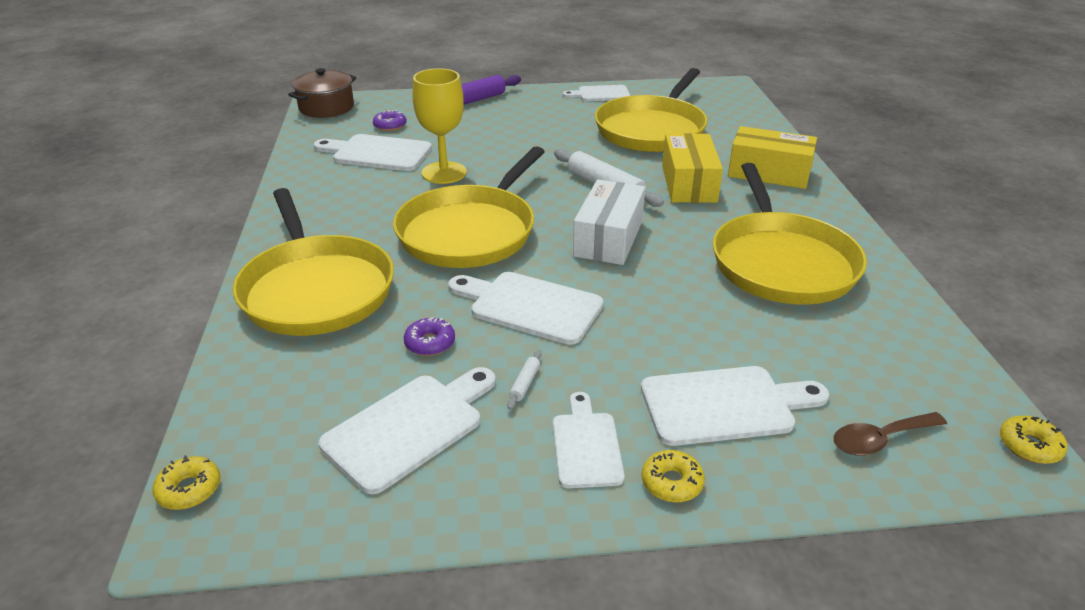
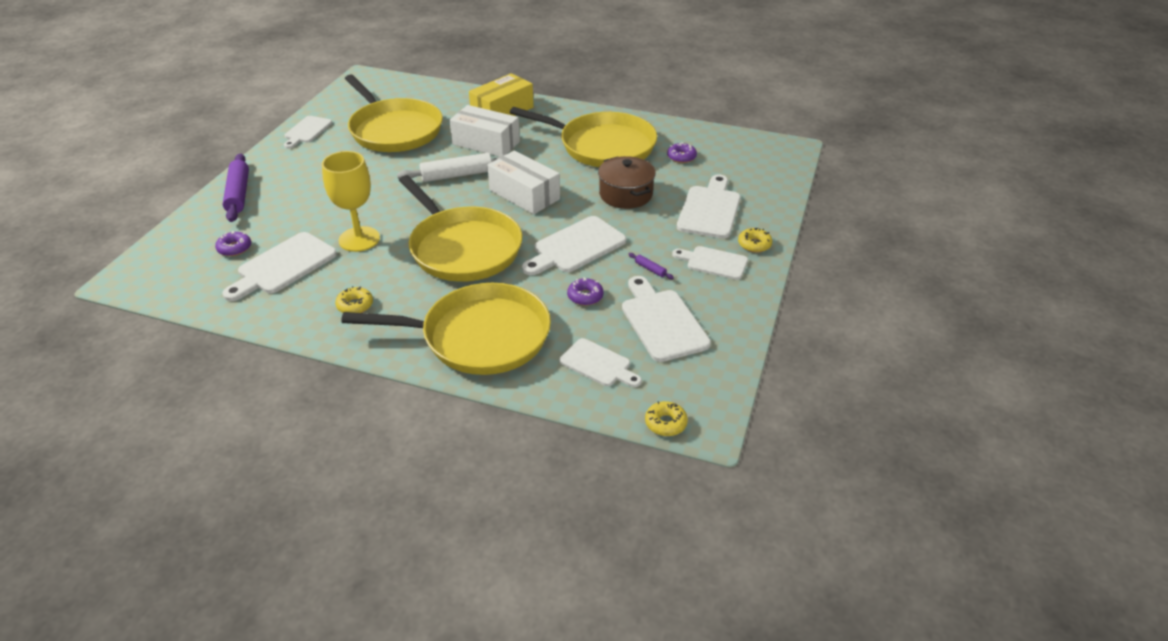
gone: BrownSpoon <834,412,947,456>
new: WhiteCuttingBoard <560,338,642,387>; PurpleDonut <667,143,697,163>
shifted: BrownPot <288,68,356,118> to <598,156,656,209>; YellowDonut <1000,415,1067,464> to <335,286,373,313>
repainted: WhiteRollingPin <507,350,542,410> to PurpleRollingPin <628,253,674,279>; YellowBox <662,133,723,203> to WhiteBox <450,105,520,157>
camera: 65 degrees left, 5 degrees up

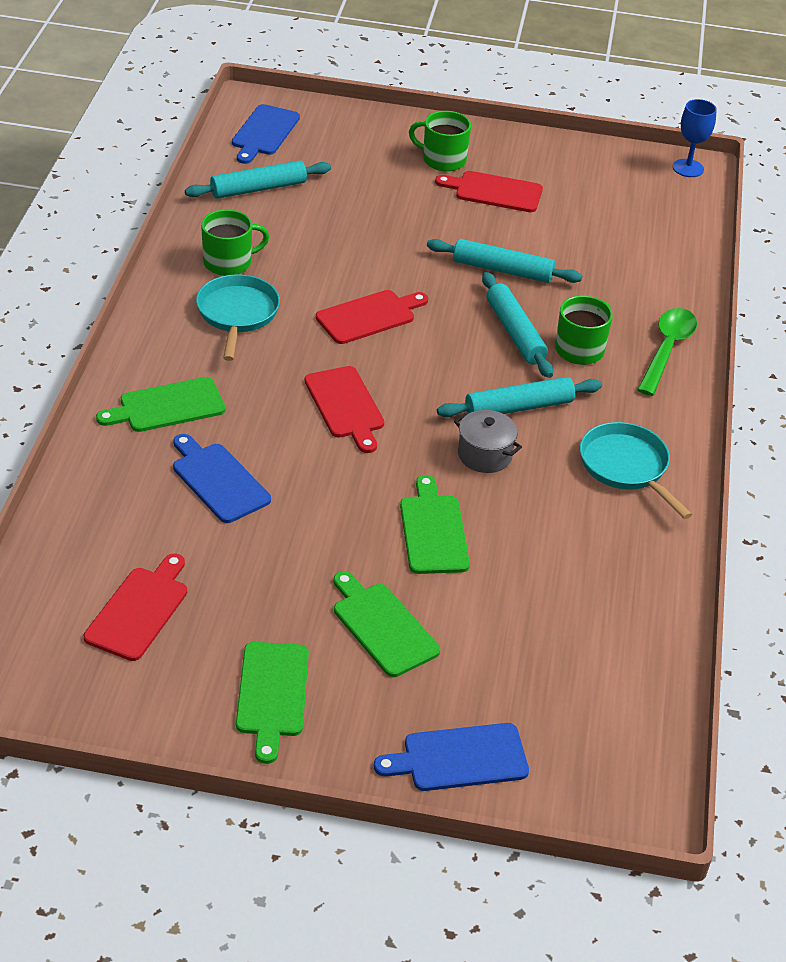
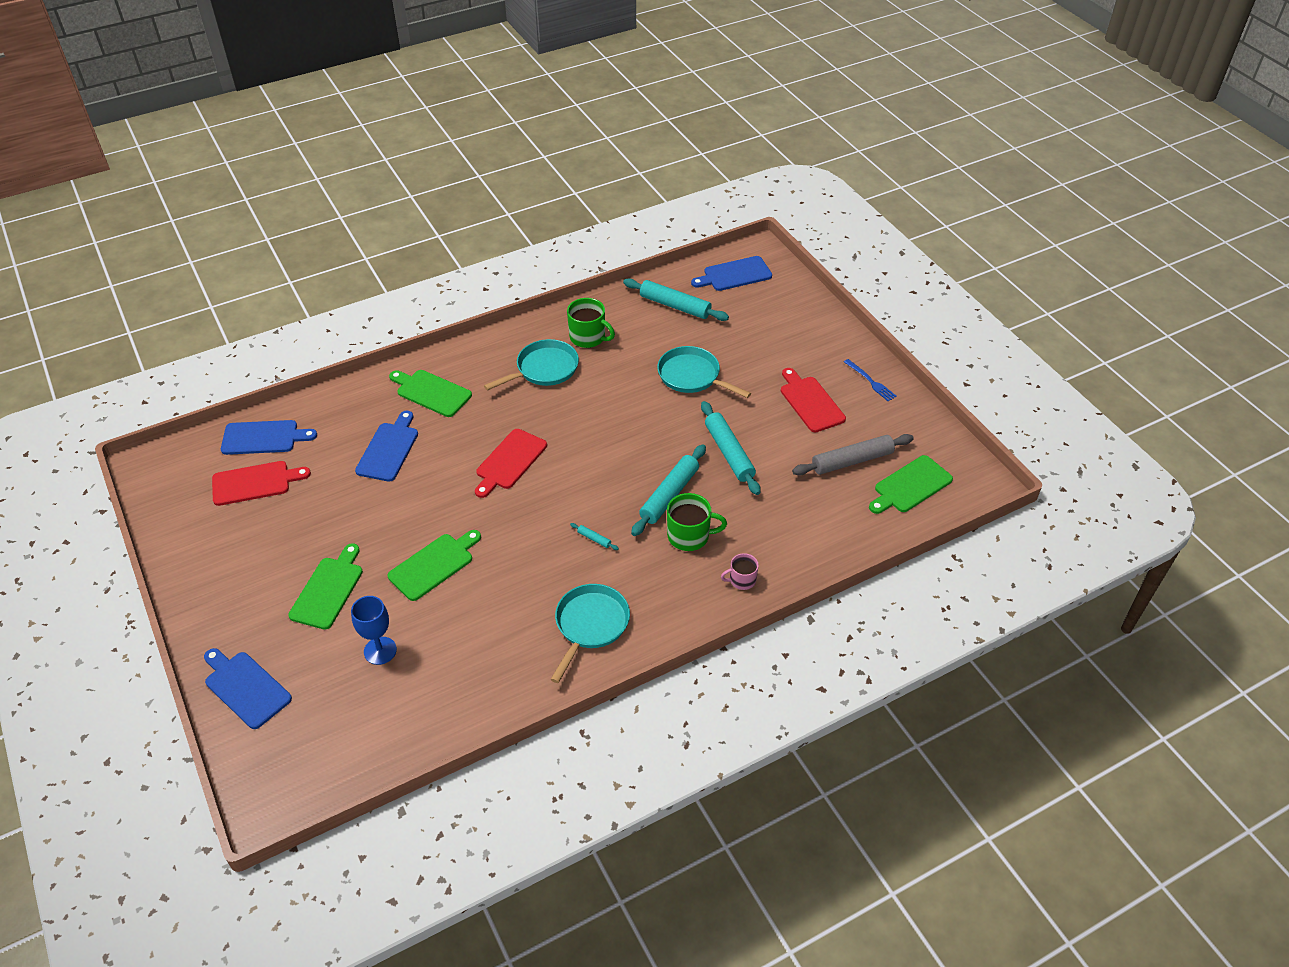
gone: RedCuttingBoard <316,290,428,344>; GreenMug <409,111,471,171>; GreyPot <454,410,522,473>
new: BlueCuttingBoard <221,420,317,455>; TurquoisePan <657,346,751,398>; GreyRollingPin <792,434,914,476>; BlueFork <844,359,897,401>
shifted: GreenCuttingBoard <236,642,309,764> to <869,455,953,514>; BlueGoblet <673,99,717,177> to <351,596,397,665>
swapped: GreenSpoon <637,308,697,396> to PinkMug <721,553,759,590>
scaled: TurquoiseRollingPin <437,377,602,417> = <570,523,619,550> x0.41
camera: 55 degrees right, 5 degrees up

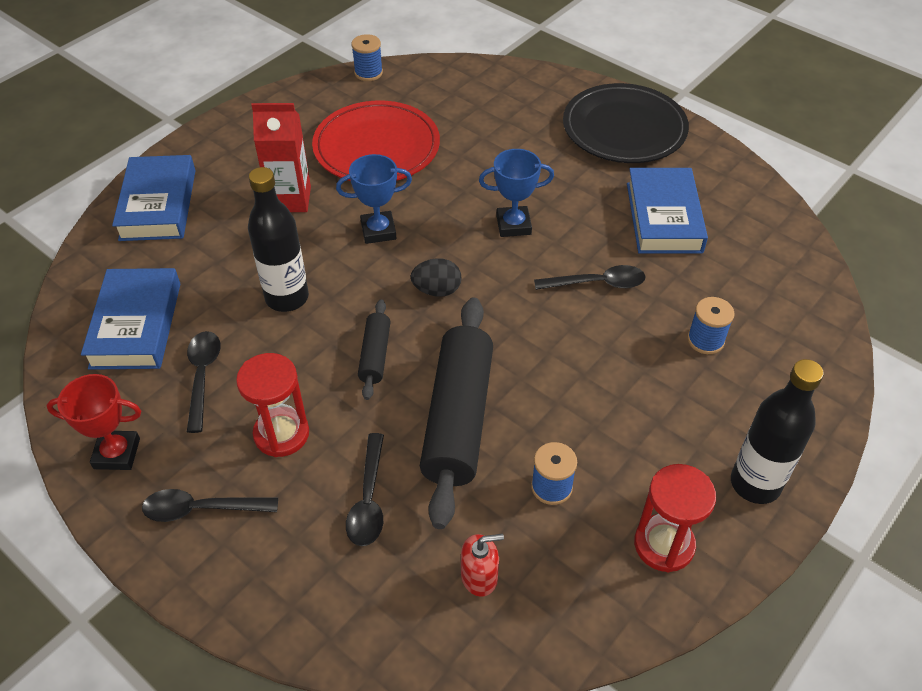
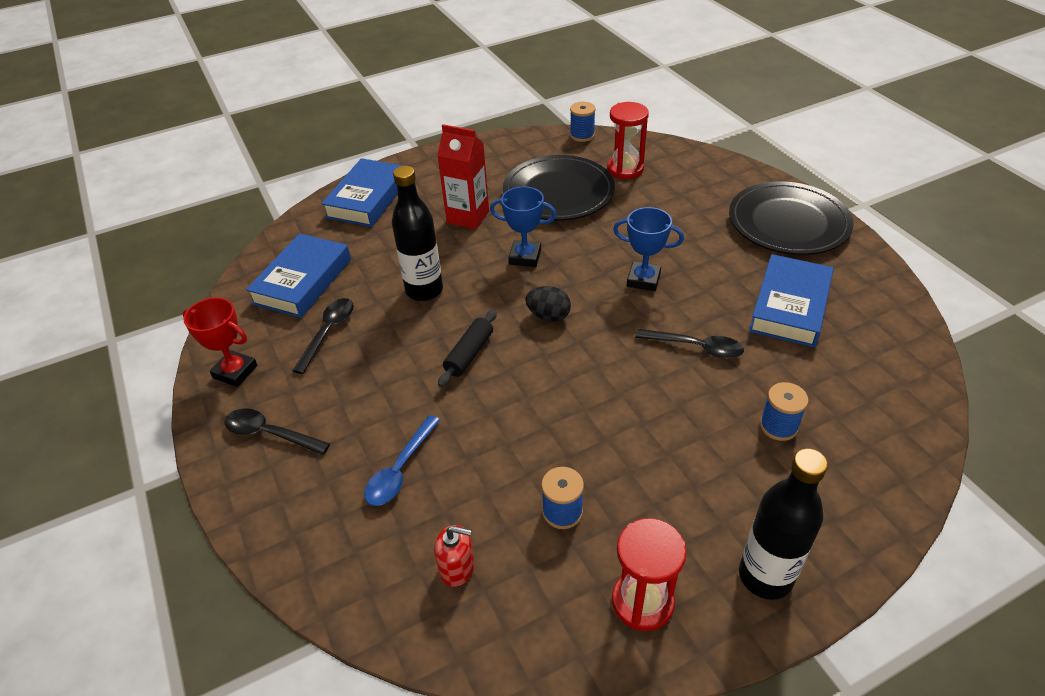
gone: BlackRollingPin <420,297,493,529>
shifted: RedHourglass <236,353,309,457> to <607,102,649,179>
repainted: RedPlate <312,100,440,181> to BlackPlate <503,155,615,221>; BlackSpoon <346,433,384,546> to BlueSpoon <364,415,440,506>
camera: 25 degrees right, 5 degrees down

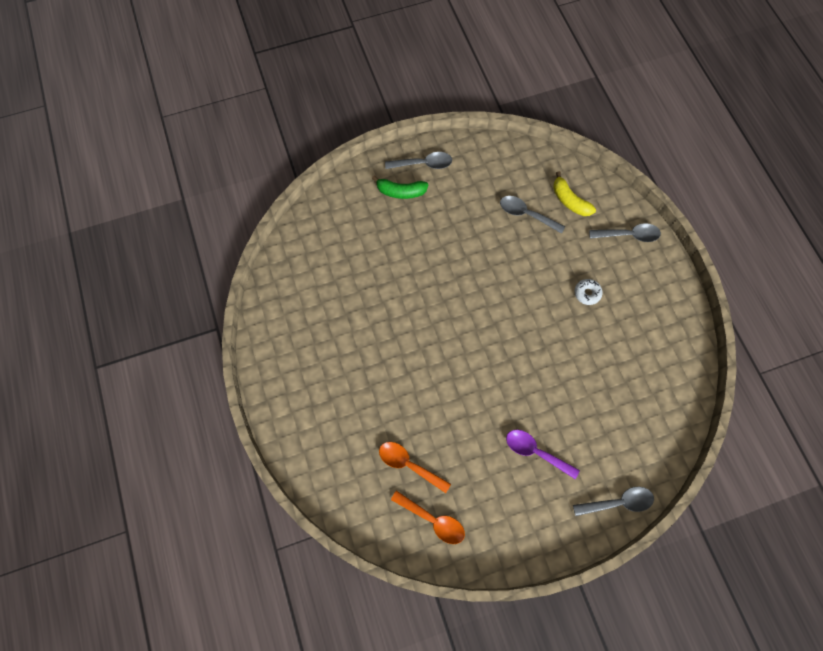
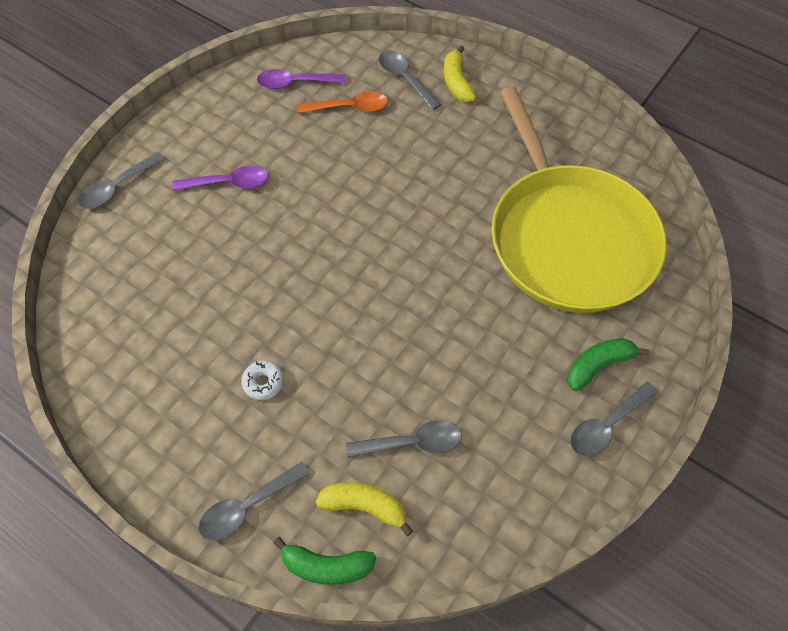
new: GreenBanana <273,537,376,585>; GreySpoon <379,51,441,110>; YellowBanana <444,46,476,102>; YellowPan <491,87,667,313>
repainted: OrangeSpoon <391,490,465,544> to PurpleSpoon <257,69,346,89>
camera: 145 degrees right, 10 degrees down

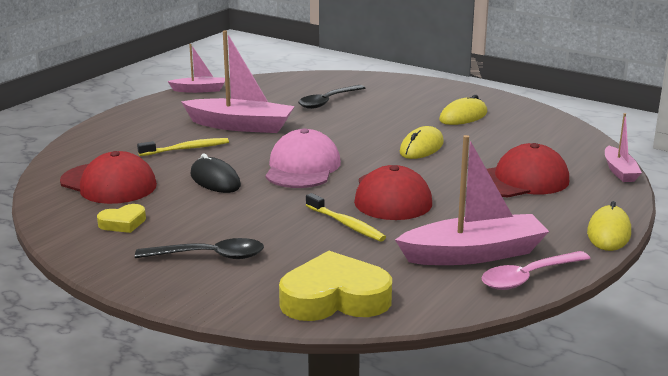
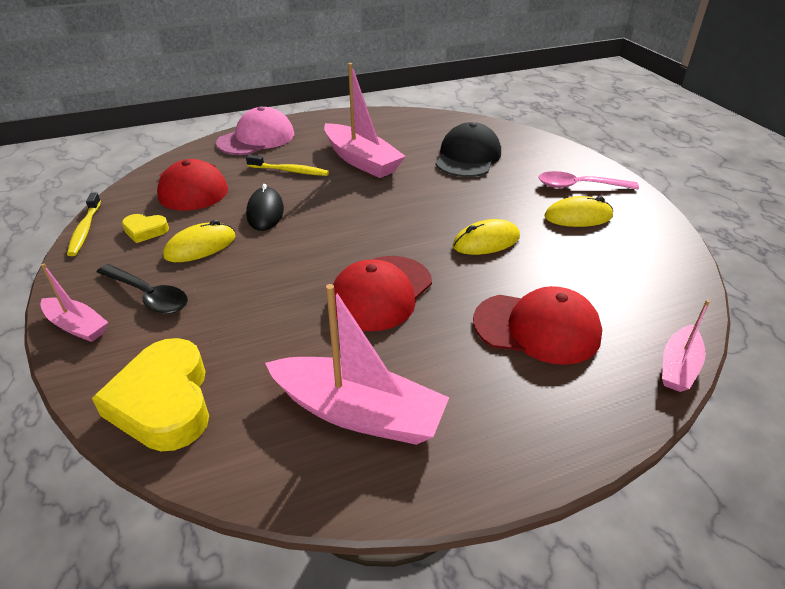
shifted: PinkBoat <167,44,225,93> to <40,264,108,342>; PinkCap <265,128,341,188> to <216,106,294,155>; YellowToothbrush <306,193,386,242> to <67,192,101,256>; PinkSpoon <482,251,591,290> to <538,171,639,189>; YellowMouse <587,201,631,251> to <163,220,236,262>
swapped: BlackSpoon <298,85,365,109> to BlackCap <436,122,501,177>
rotated: YellowHeart <279,251,392,321> = <92,338,209,451> 135 degrees counterclockwise
camera: 35 degrees right, 15 degrees up

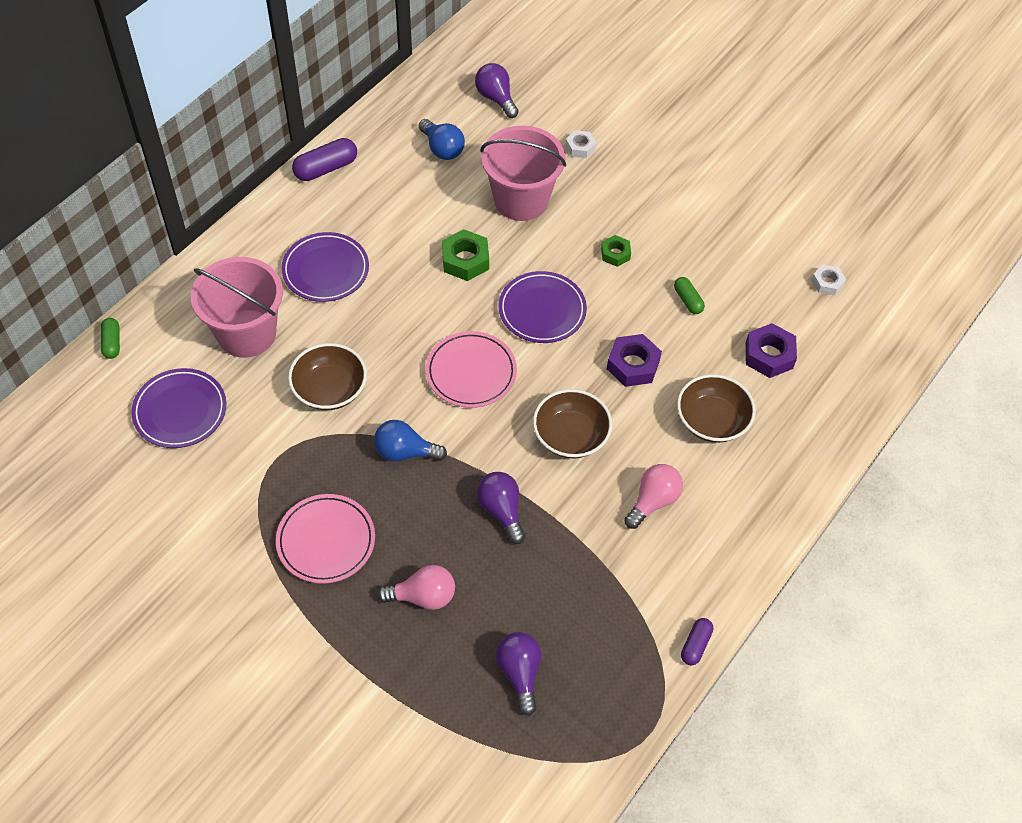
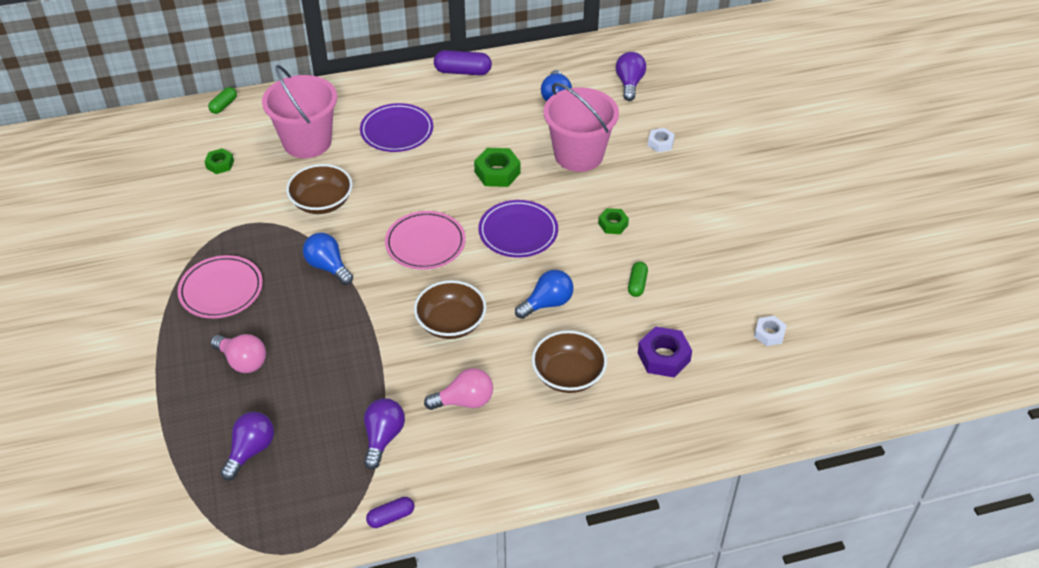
shifted: PurpleLightBulb <477,472,525,544> to <364,398,405,469>
swapped: PurplePlate <131,368,226,448> to GreenNut <204,148,234,174>; PurpleNut <607,334,662,387> to BlueLightBulb <515,270,574,319>
camera: 40 degrees right, 10 degrees down

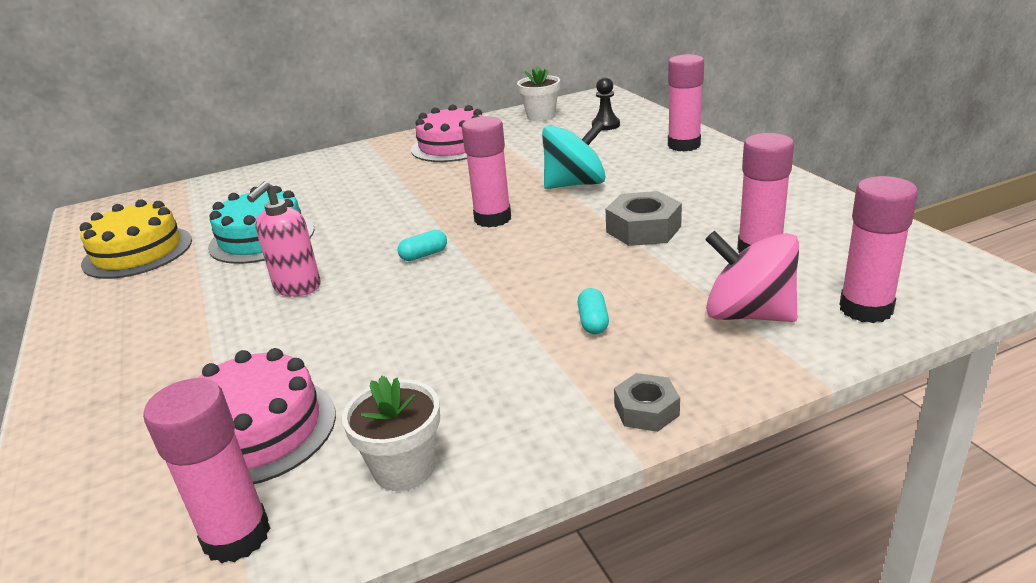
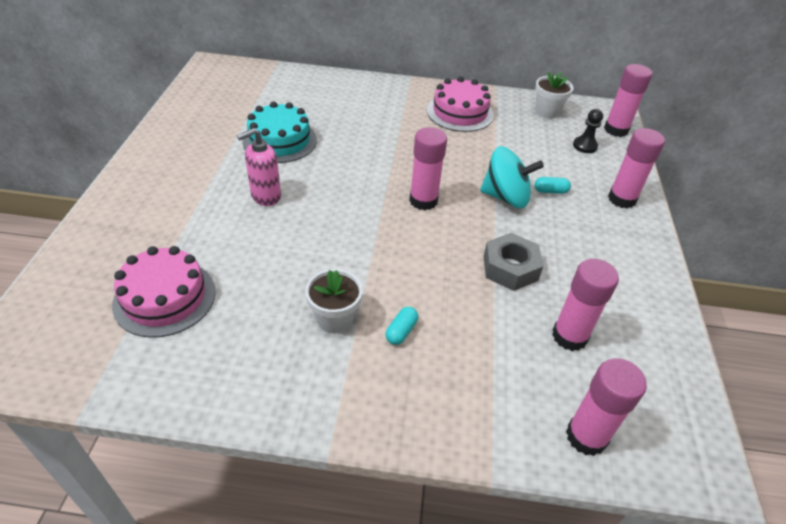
gone: YellowCake <80,199,192,279>; GreyNut <614,373,680,432>; PinkSpinningTop <705,231,799,322>
shifted: PinkGlueStick <143,378,271,564> to <604,64,652,137>; WhiteFlowerPot <342,376,440,491> to <305,269,363,333>; TurquoiseCapsule <398,230,447,261> to <535,177,571,194>
camera: 25 degrees right, 15 degrees up

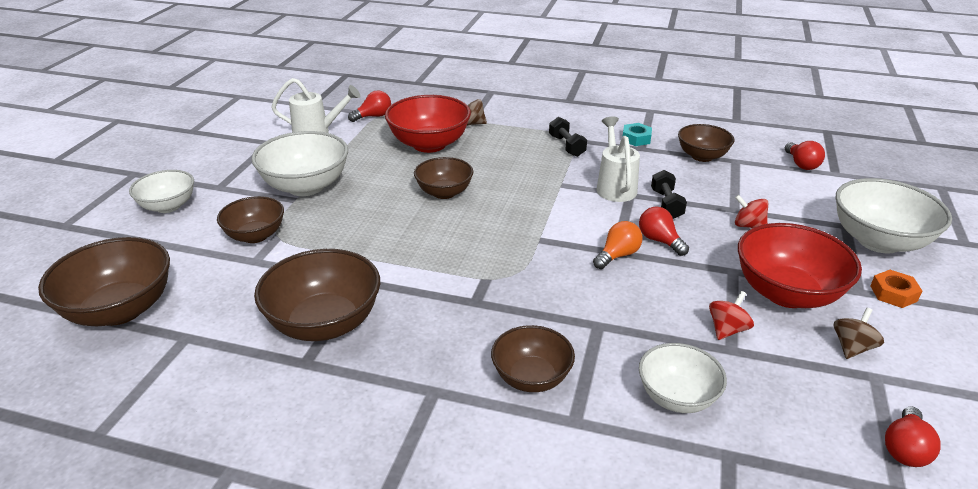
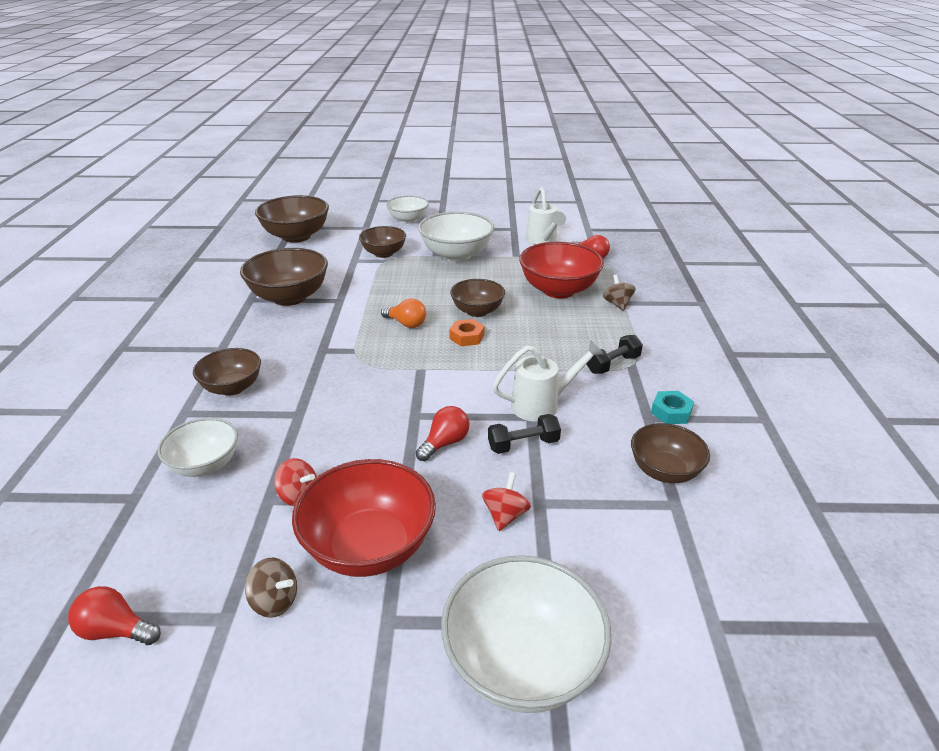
gone: RedLightBulb <785,141,825,170>
shifted: OrangeLightBulb <593,221,642,269> to <381,298,426,328>; OrangeNut <871,270,922,308> to <449,319,484,346>
camera: 75 degrees right, 0 degrees up

